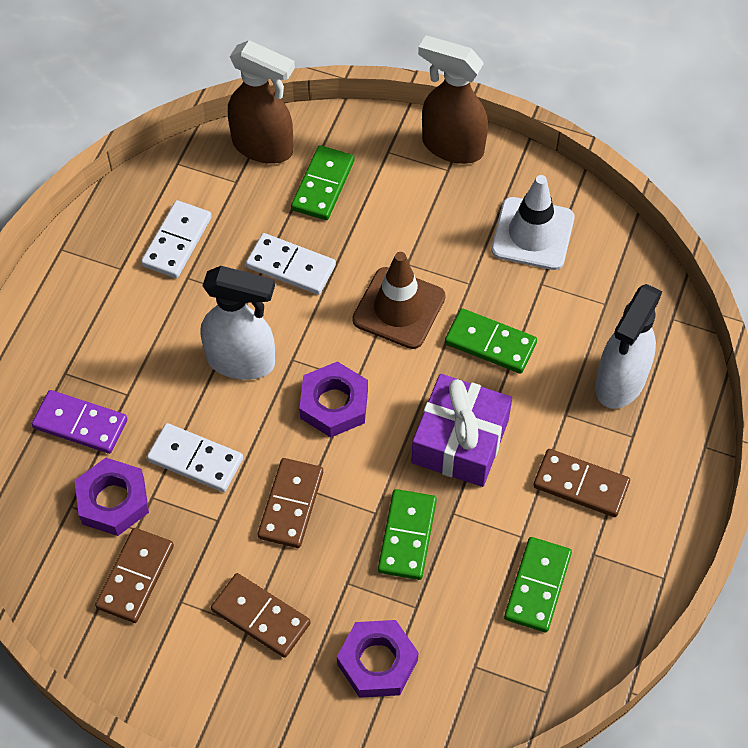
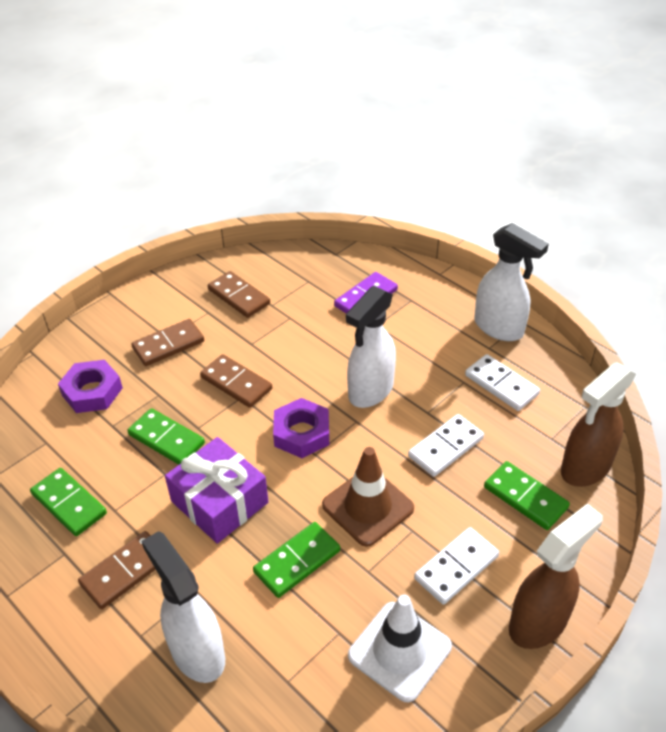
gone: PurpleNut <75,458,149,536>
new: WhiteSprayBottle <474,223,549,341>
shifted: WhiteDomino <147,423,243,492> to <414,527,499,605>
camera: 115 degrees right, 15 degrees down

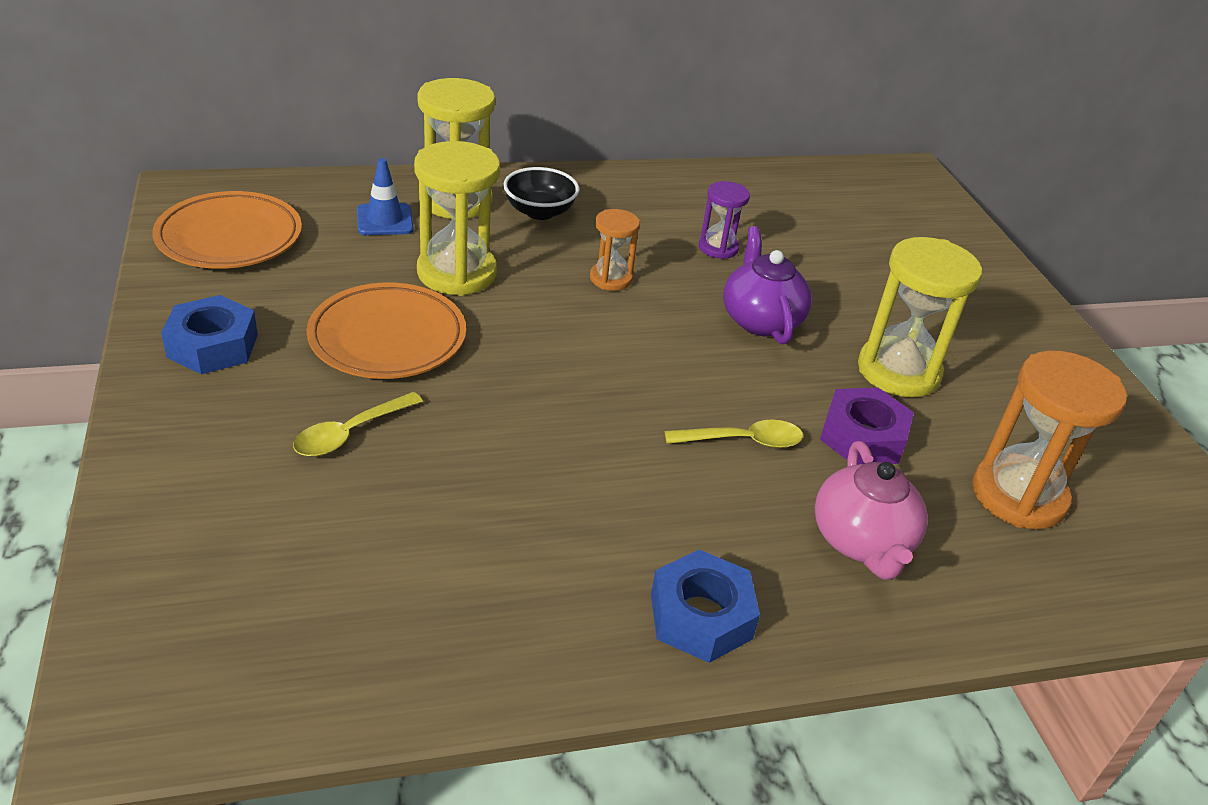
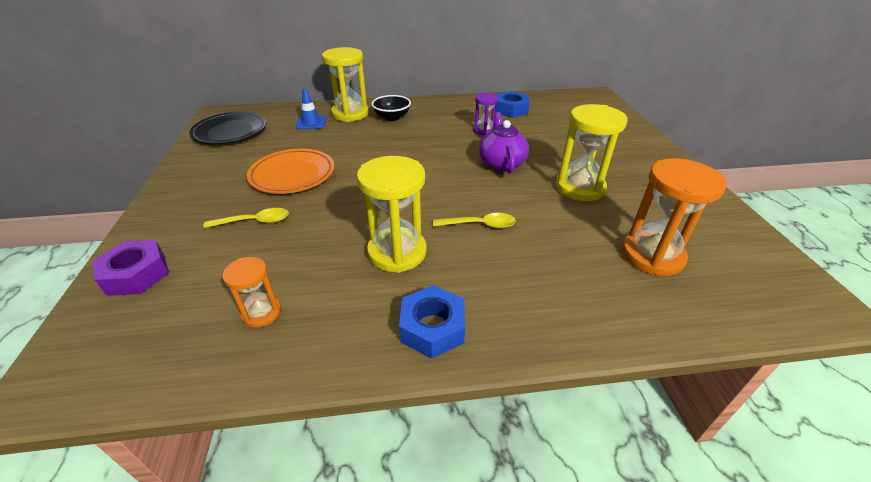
gone: PinkTeapot <815,441,928,580>
shifted: BlueNut <161,295,258,374> to <495,91,530,118>; YellowHourglass <414,141,500,296> to <357,156,426,273>; OrangeHourglass <590,209,640,291> to <223,257,281,328>; PurpleNut <820,387,914,465> to <93,240,169,296>
repainted: OrangePlate <153,191,302,269> to BlackPlate <189,112,267,145>
rotated: YellowSpoon <293,392,423,457> = <203,208,289,228> 150 degrees counterclockwise
camera: 10 degrees right, 0 degrees up

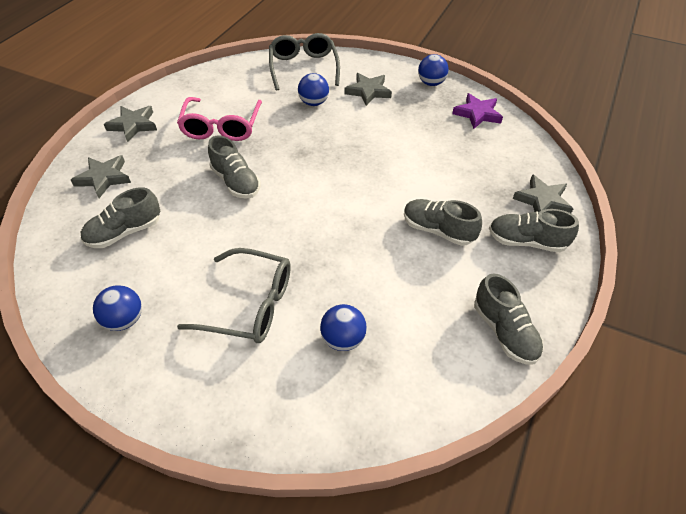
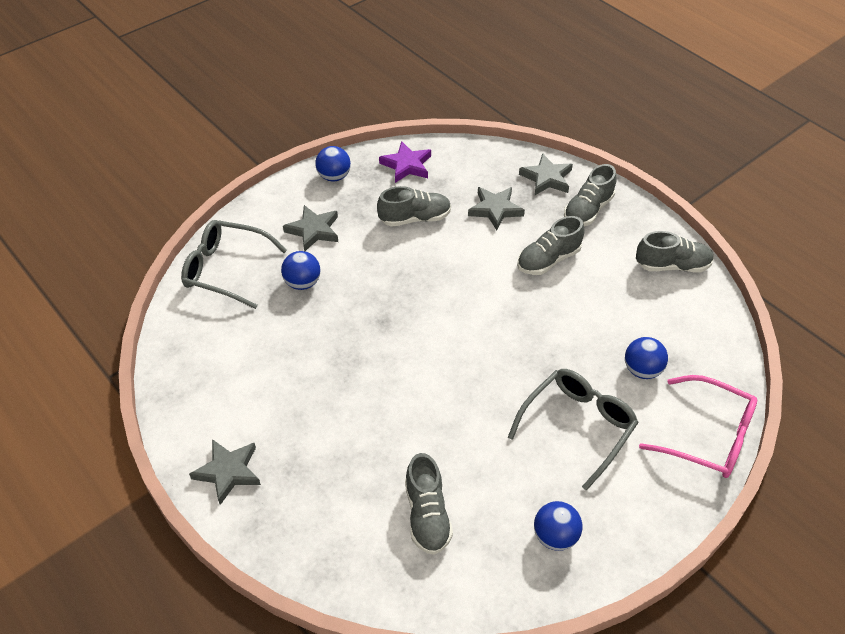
shifted: GreyStar <71,155,131,198> to <468,187,525,230>; PinkGlasses <177,97,262,141> to <639,375,757,478>; GreyShoe <208,136,261,199> to <377,186,451,227>
camera: 65 degrees left, 0 degrees up

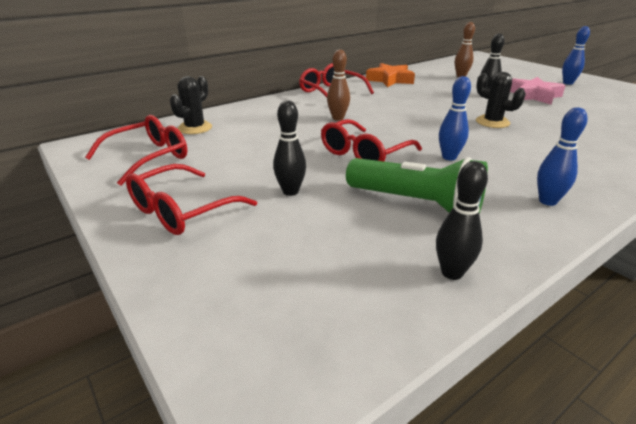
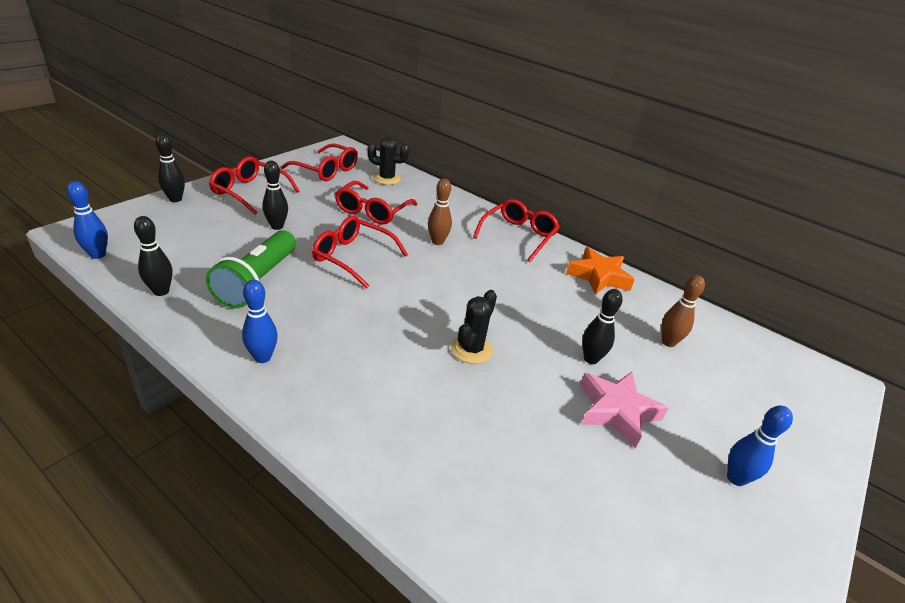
new: BlackBowlingPin <155,134,185,202>; RedGlasses <335,181,418,224>
shifted: BlueBowlingPin <439,76,471,160> to <67,181,108,259>
camera: 70 degrees right, 5 degrees up

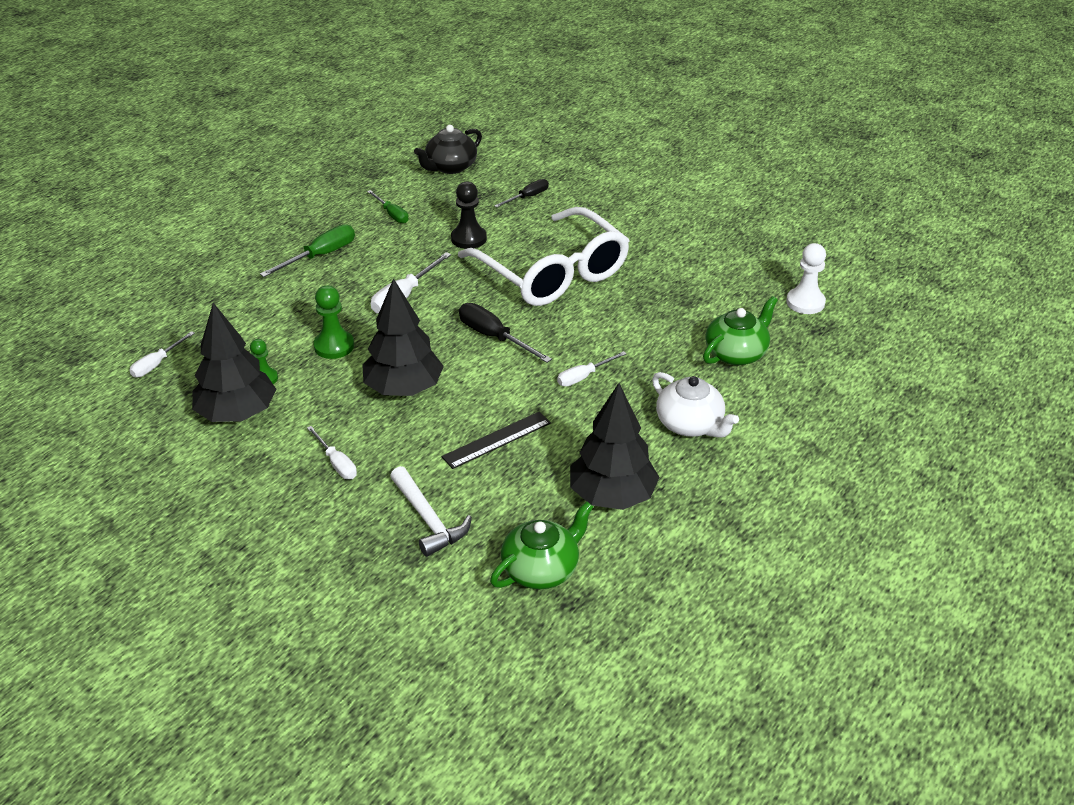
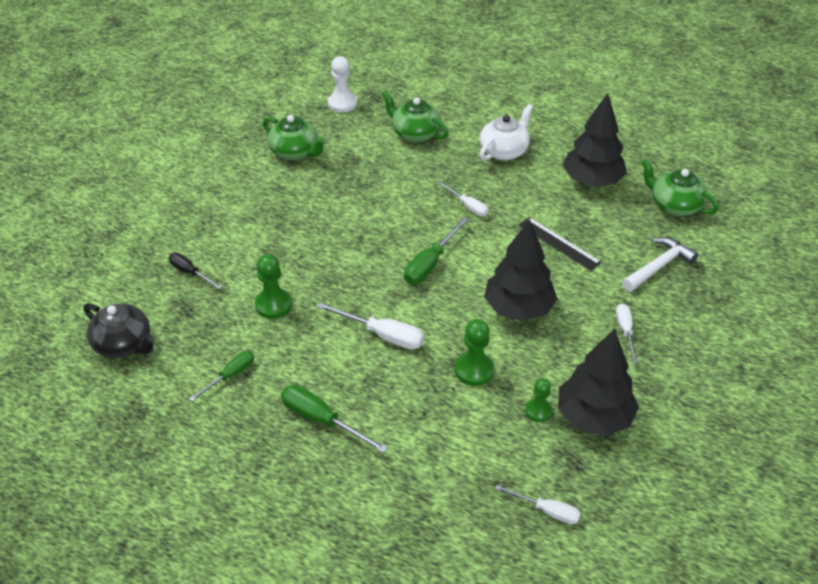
gone: WhiteGlasses <458,207,630,306>
new: GreenTeapot <263,115,326,160>
repainted: BlackPawn <451,182,487,249> to GreenPawn <255,254,292,319>; BlackScrewdriver <459,303,552,363> to GreenScrewdriver <404,217,469,284>
rotated: WhiteScrewdriver <307,426,357,479> = <616,303,638,363> 45 degrees counterclockwise
camera: 100 degrees left, 5 degrees up

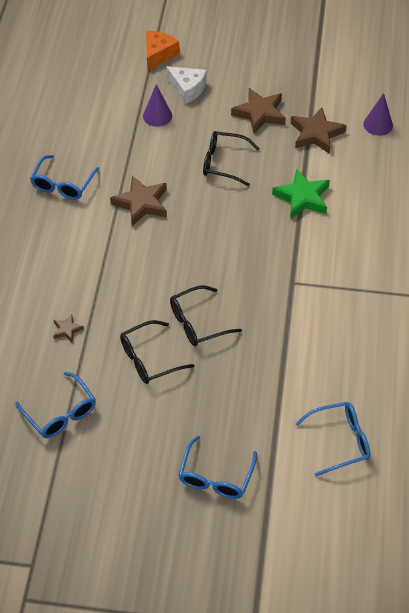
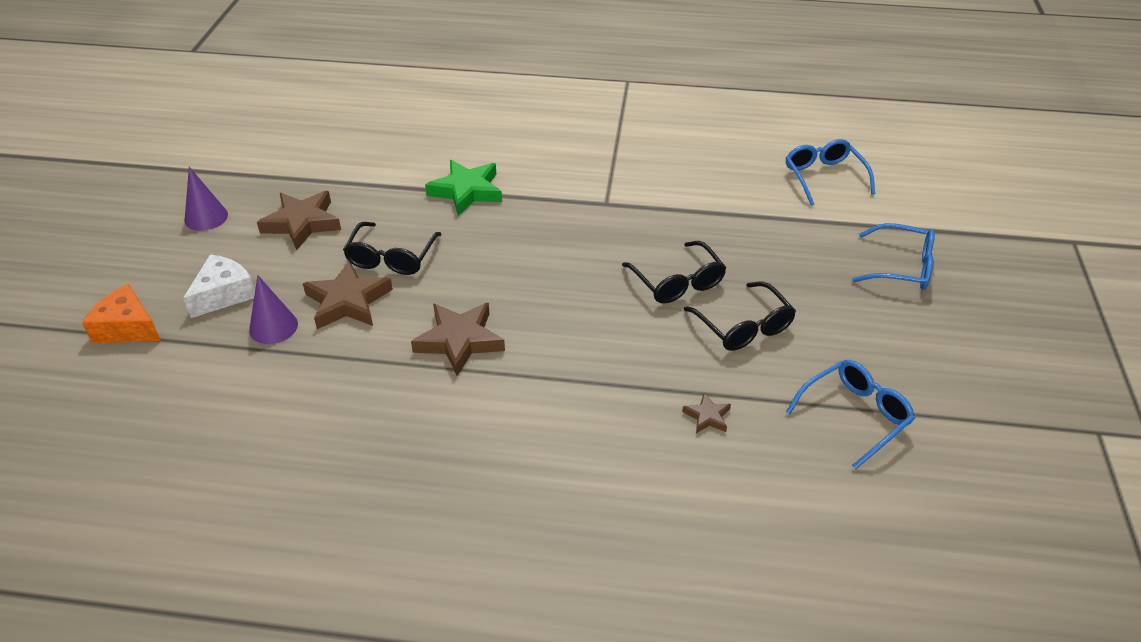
gone: BlueGlasses <30,155,99,200>
shifted: BrownStar <291,107,347,154> to <303,261,393,329>; PurpleCone <363,93,393,136> to <184,167,228,231>
camera: 90 degrees left, 10 degrees down

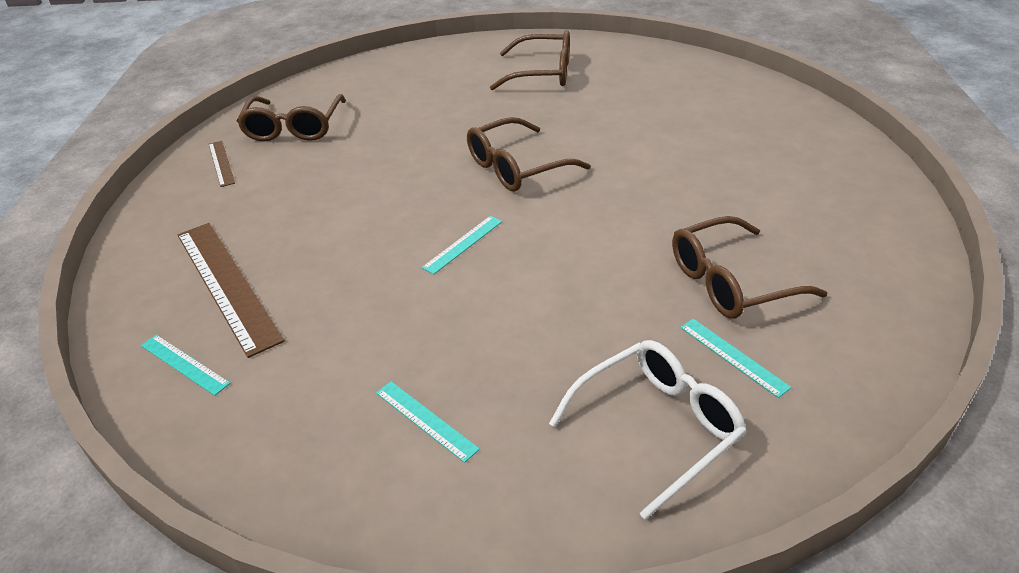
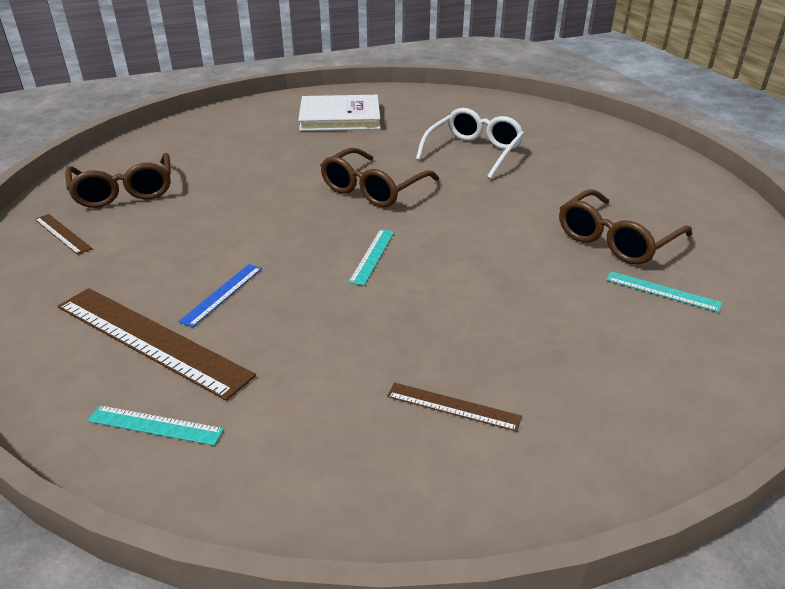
new: BlueRuler <179,264,262,327>
shifted: WhiteGlasses <549,340,747,520> to <416,108,525,179>
swapped: BrownGlasses <490,30,570,91> to WhiteBook <298,95,381,131>
repainted: TurquoiseRuler <376,381,480,463> to BrownRuler <387,383,522,432>
camera: 25 degrees left, 5 degrees down

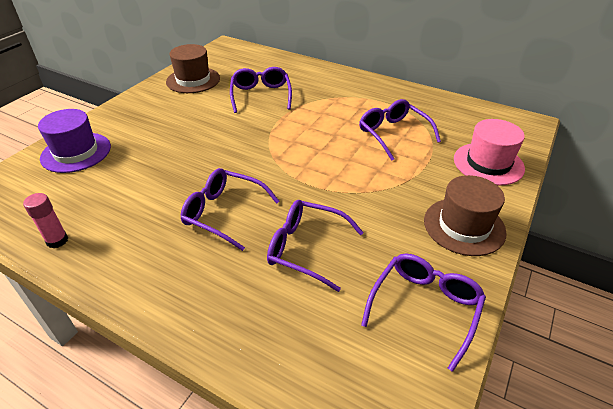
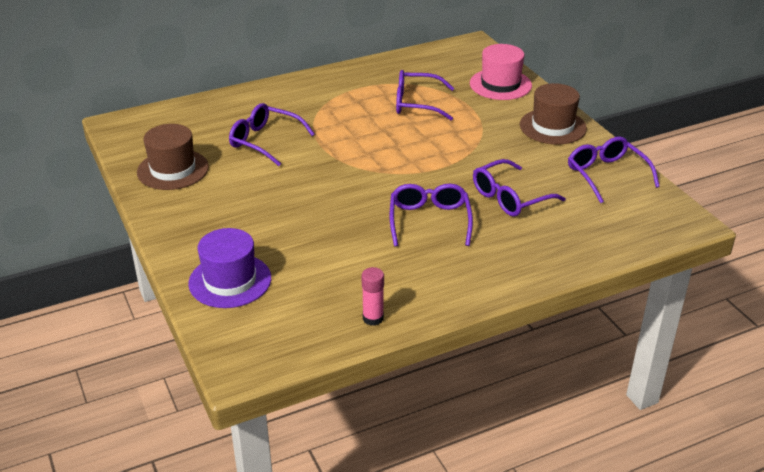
rotated: PurpleGlasses <181,168,279,251> = <390,184,473,247> 120 degrees clockwise
camera: 55 degrees left, 5 degrees down

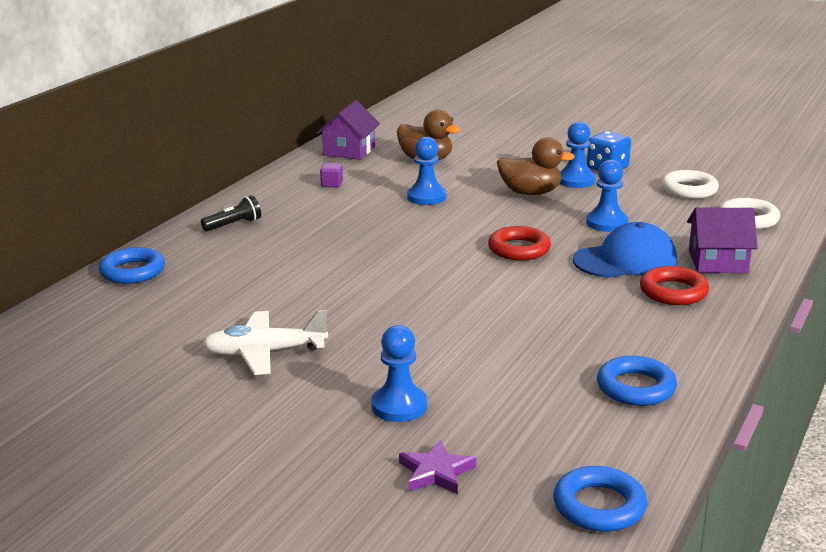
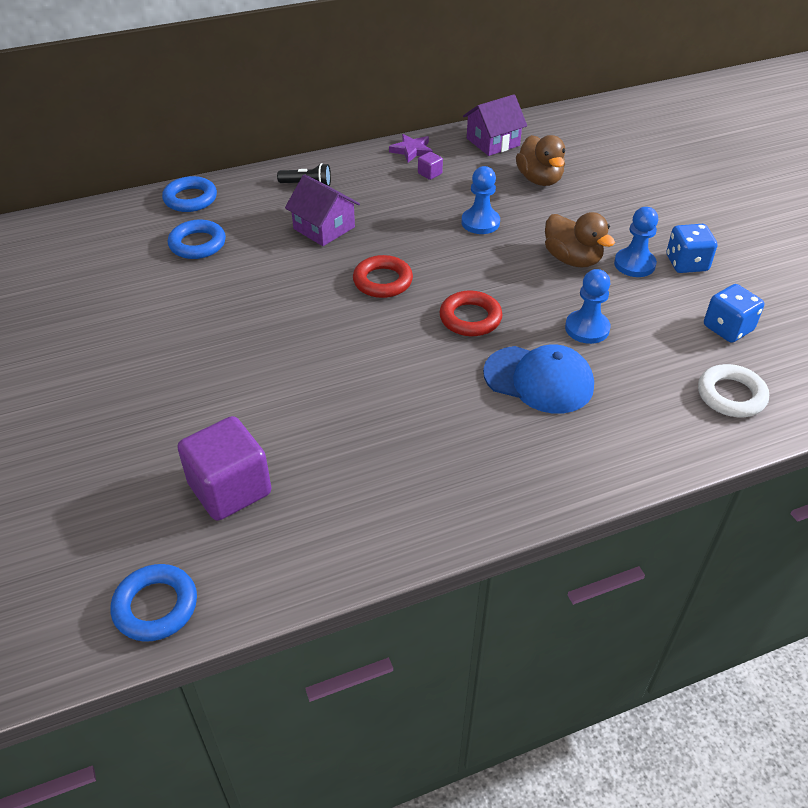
gone: WhitePlane <202,310,328,375>; BluePawn <371,325,427,422>
new: PurpleCube <177,416,271,521>
shifted: PurpleStar <399,440,476,495> to <389,134,433,162>; BlueRing <597,356,677,406> to <168,220,226,259>; RedRing <640,266,709,305> to <353,255,413,298>; PurpleHouse <687,207,758,273> to <285,174,360,246>
swapped: WhiteRing <661,170,719,199> to BlueDice <704,284,764,343>
camera: 40 degrees right, 20 degrees up

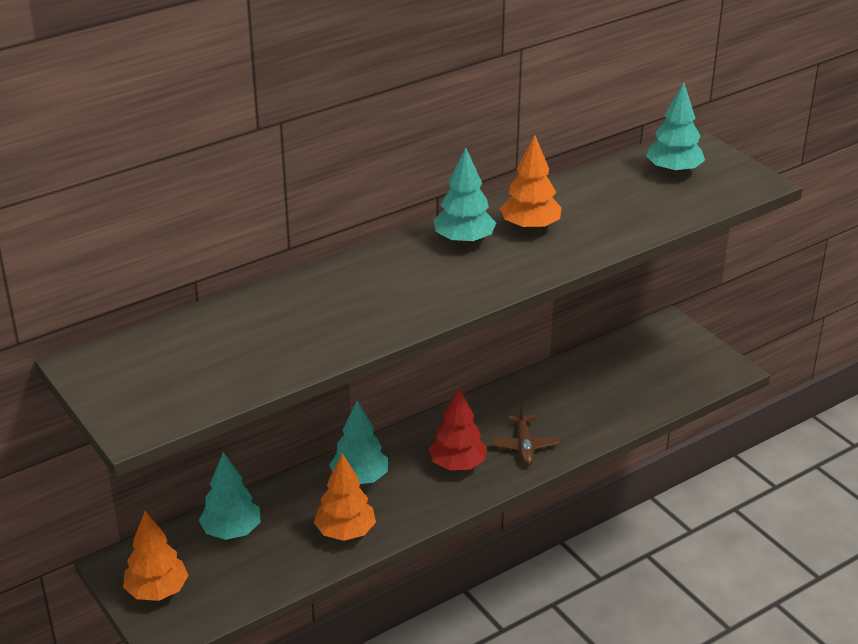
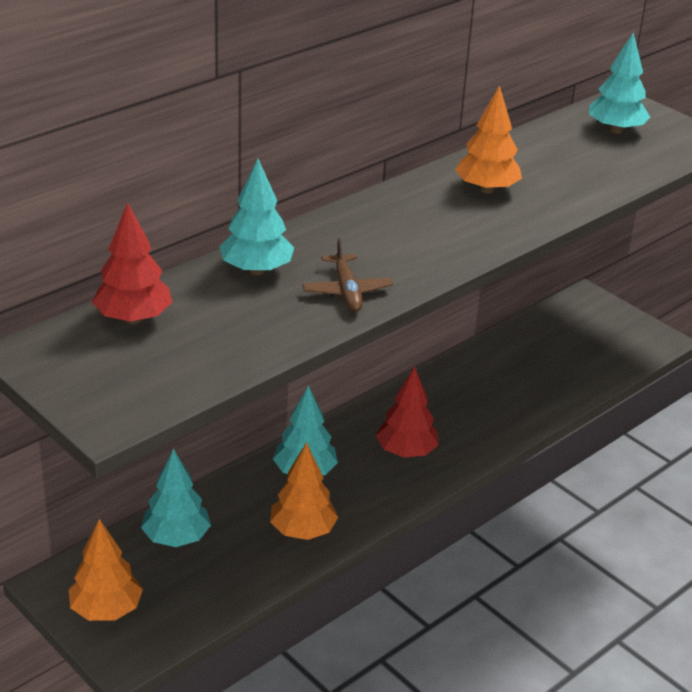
new: RedTree <92,202,172,324>
shifted: TurquoiseTree <434,148,496,245> to <220,159,294,275>; BrownPlane <490,403,560,465> to <302,238,393,312>
camera: 10 degrees left, 0 degrees up

